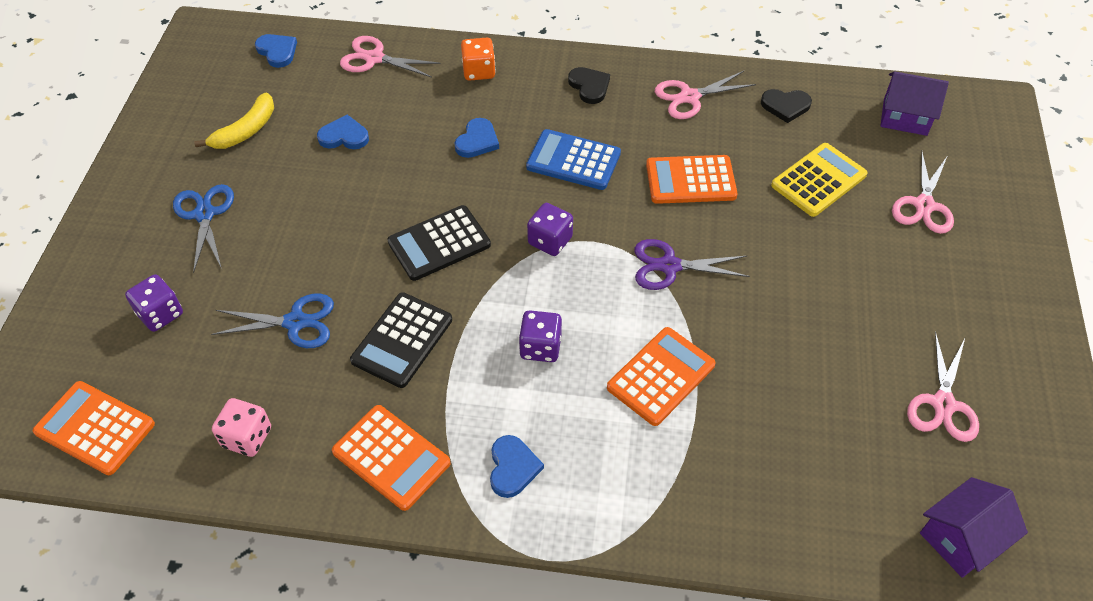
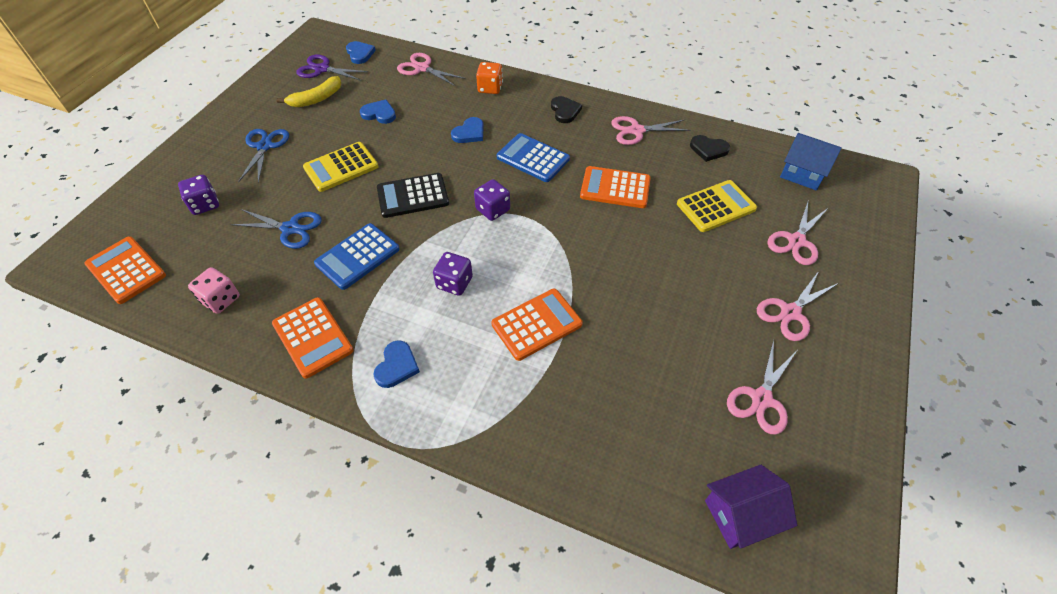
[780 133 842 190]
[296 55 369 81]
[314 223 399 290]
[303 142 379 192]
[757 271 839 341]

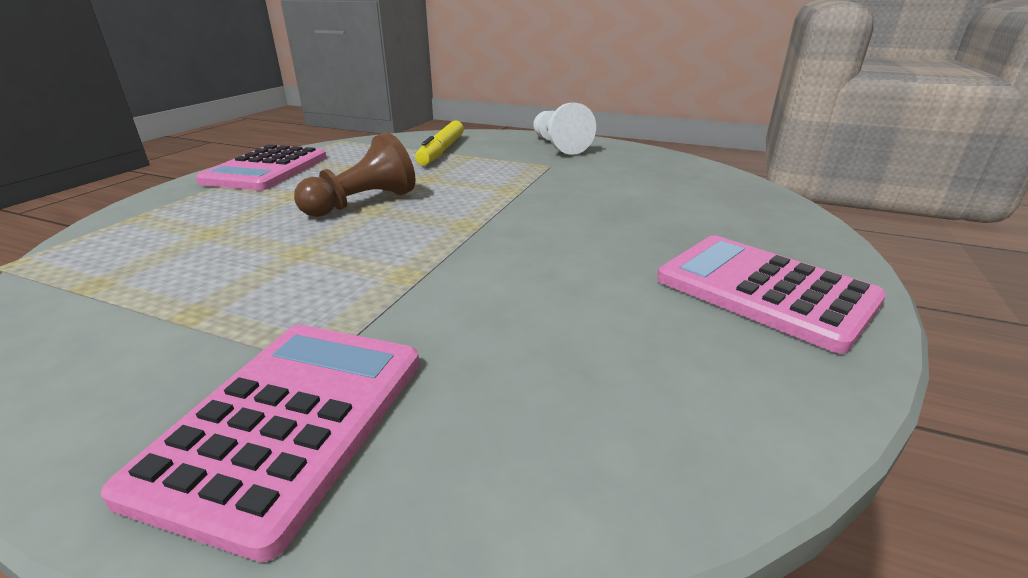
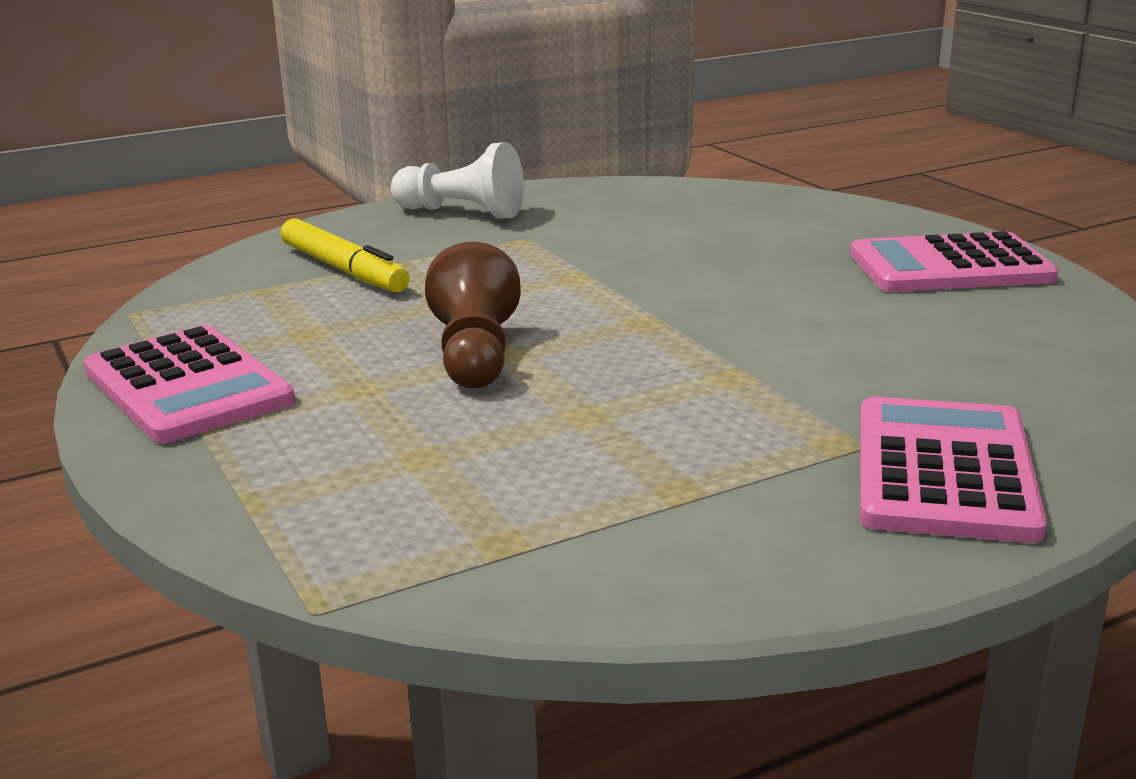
[860 397 1047 543]

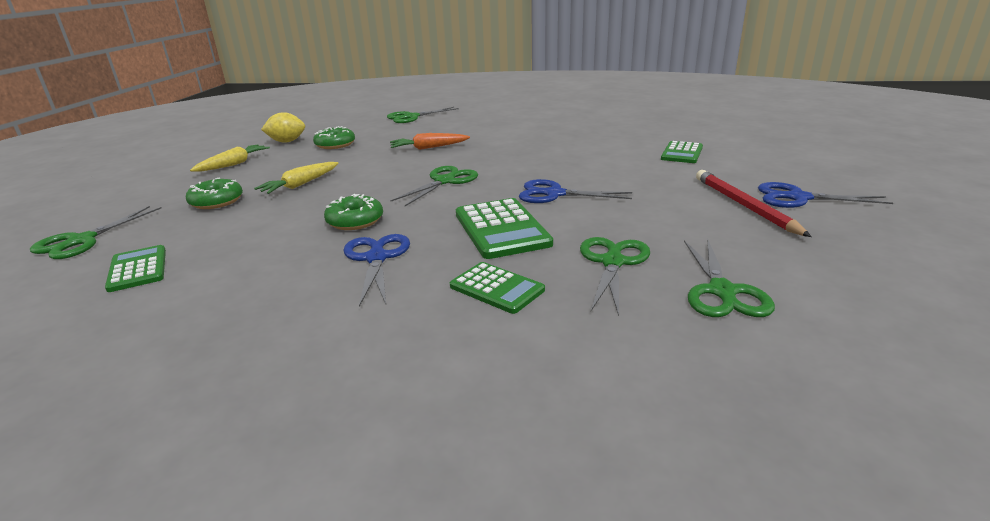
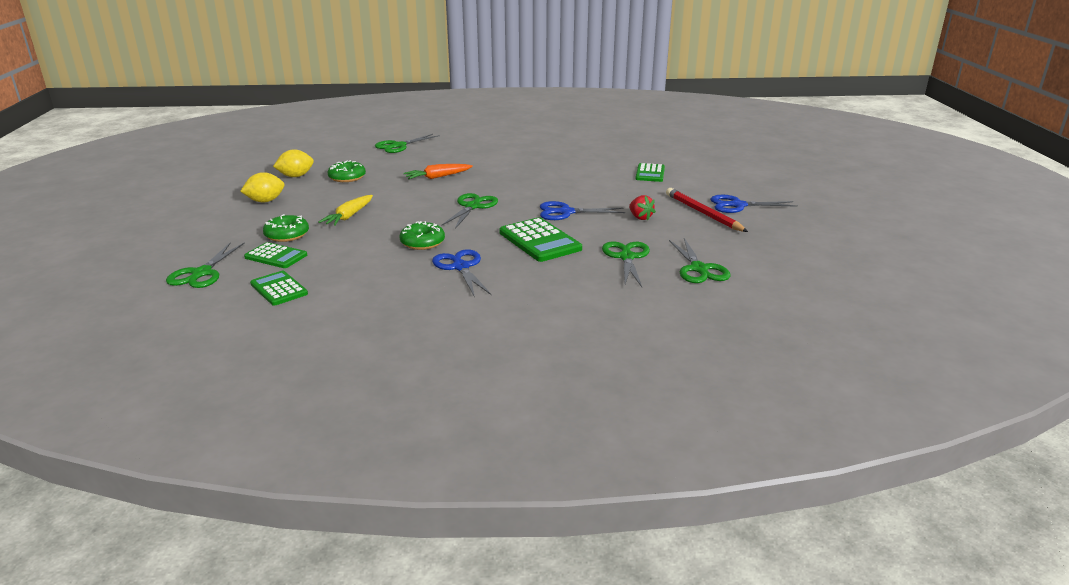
[240 172 284 202]
[244 242 307 268]
[629 195 656 220]

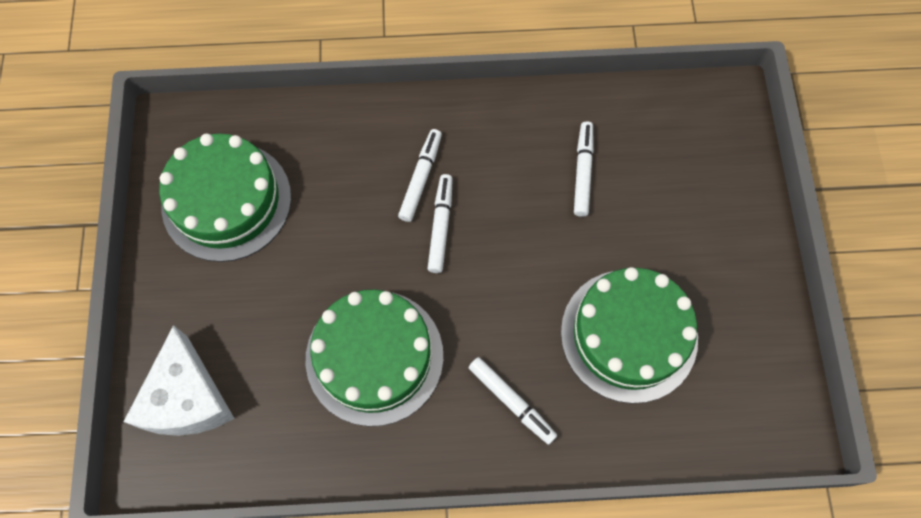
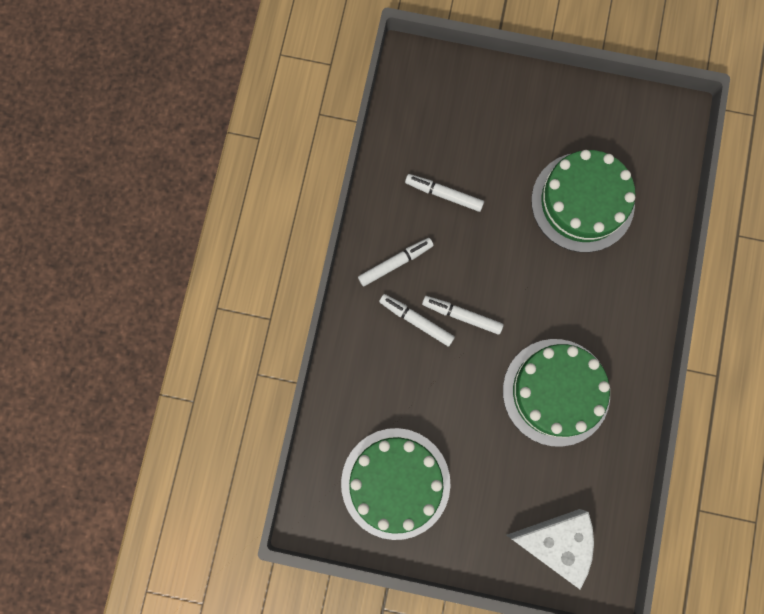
[358 238 434 286]

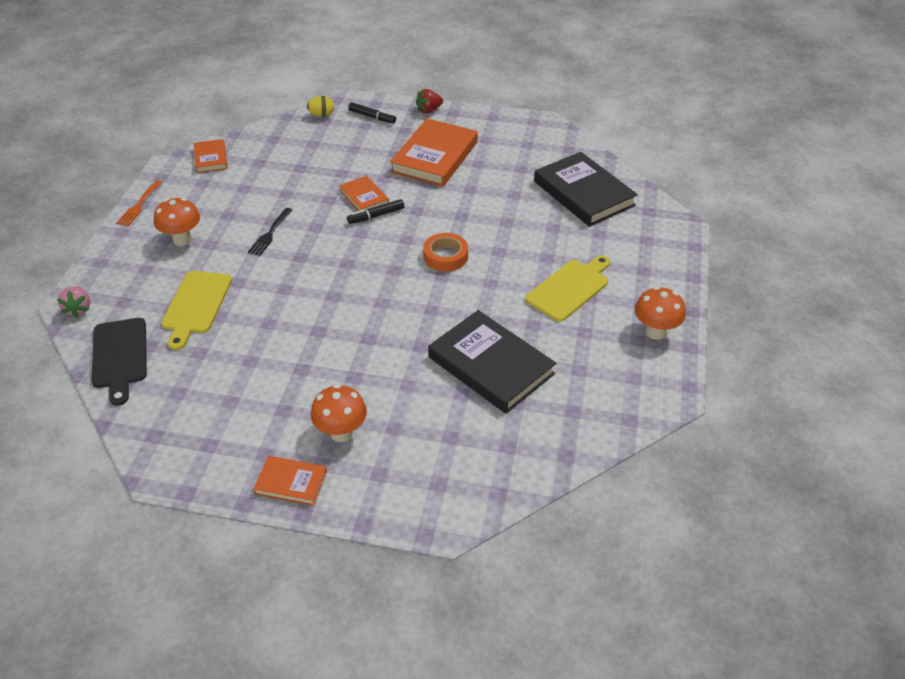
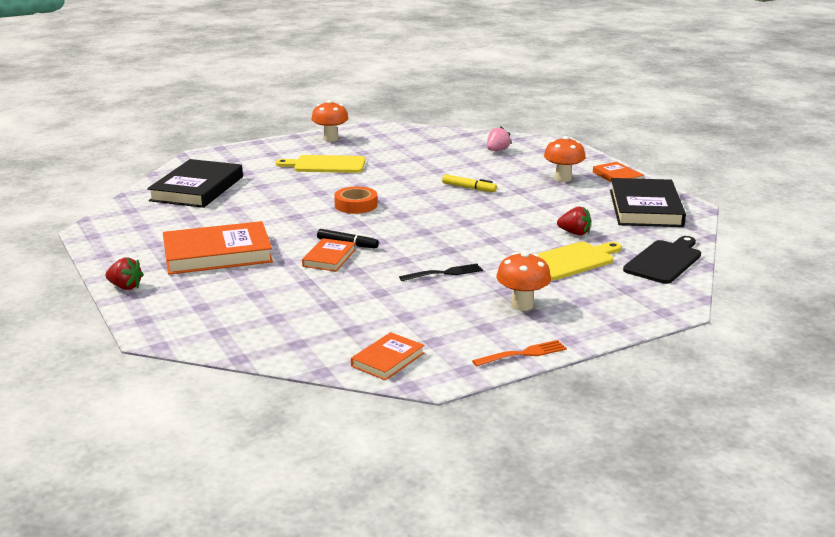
[307 96 334 117] (first image)
[348 102 396 123] (first image)
[487 126 512 151]
[610 178 686 227]
[442 174 497 192]
[557 206 591 236]

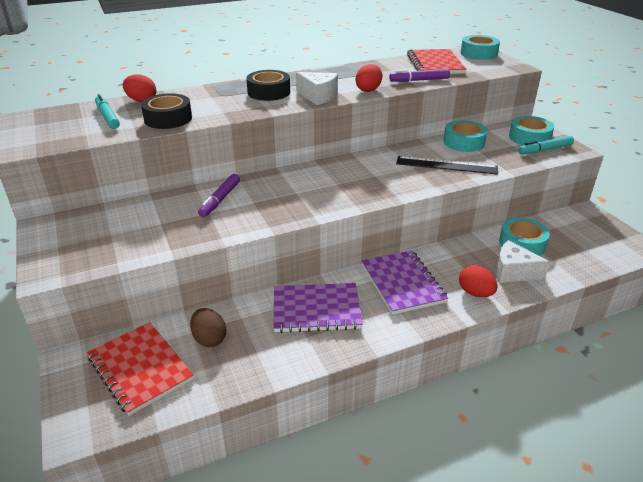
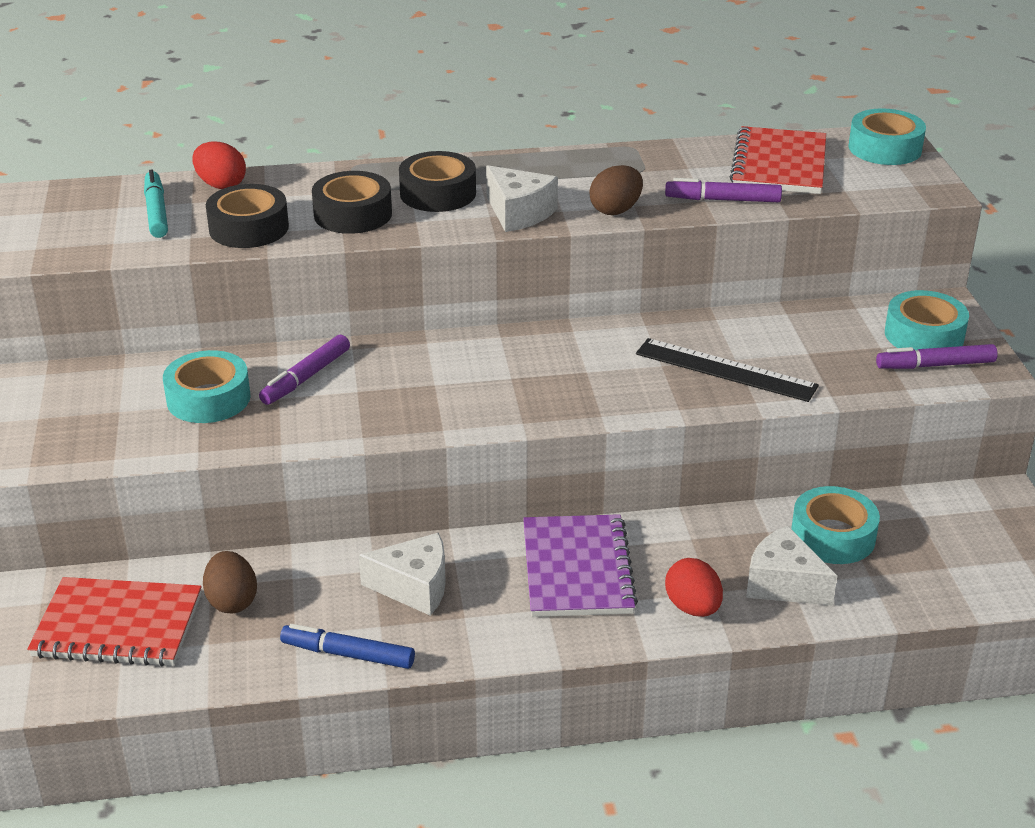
[589 165 643 215]
[163 350 251 423]
[876 344 998 369]
[359 533 446 616]
[27 577 202 667]
[312 171 392 234]
[280 624 415 669]

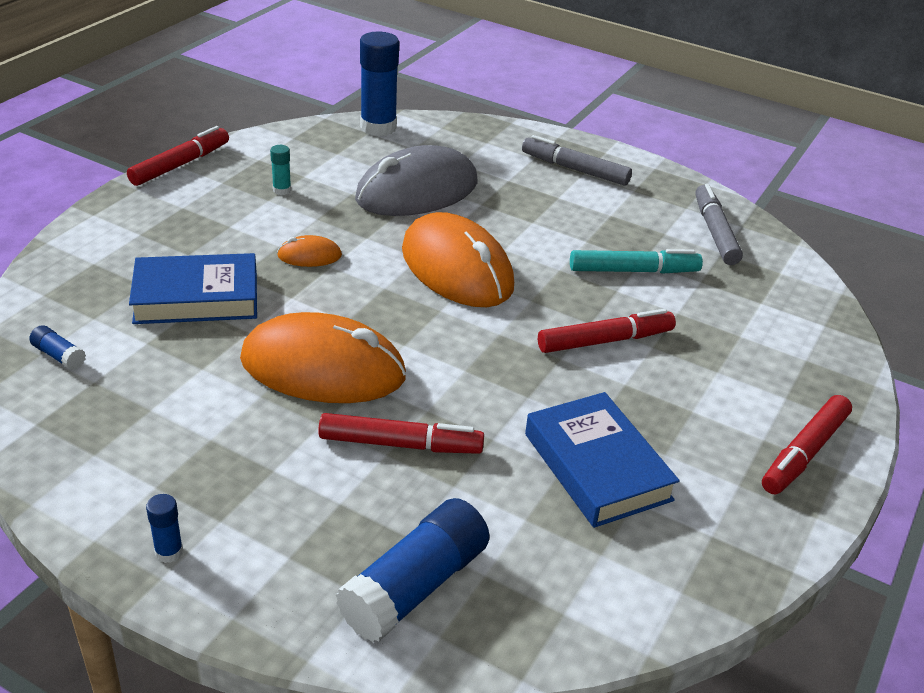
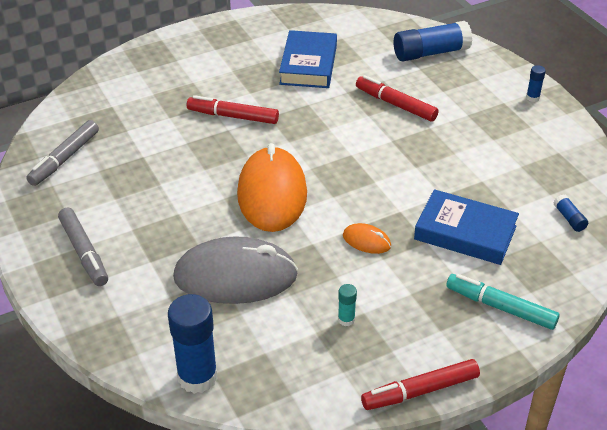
[446 274 560 330]
[240 312 406 403] (first image)
[762 395 852 494] (first image)

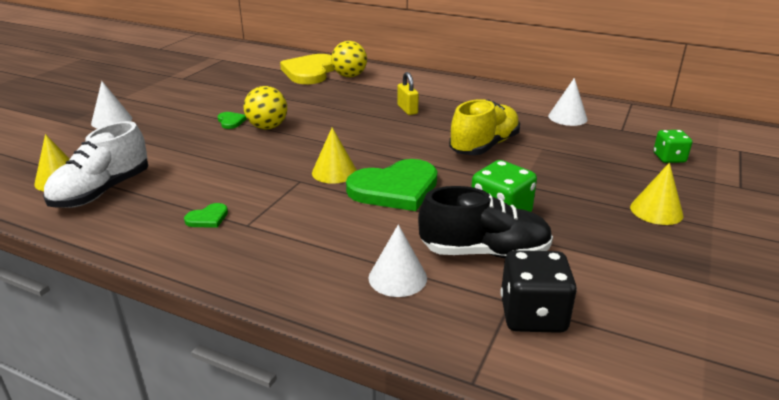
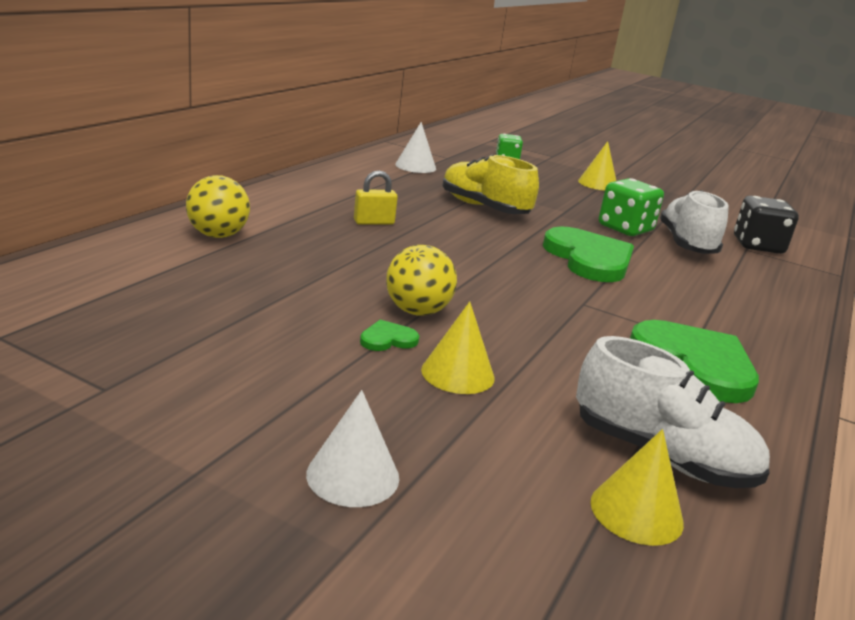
[280 54 335 84] (first image)
[421 301 495 394]
[660 190 729 254]
[630 320 759 403]
[369 224 427 297] (first image)

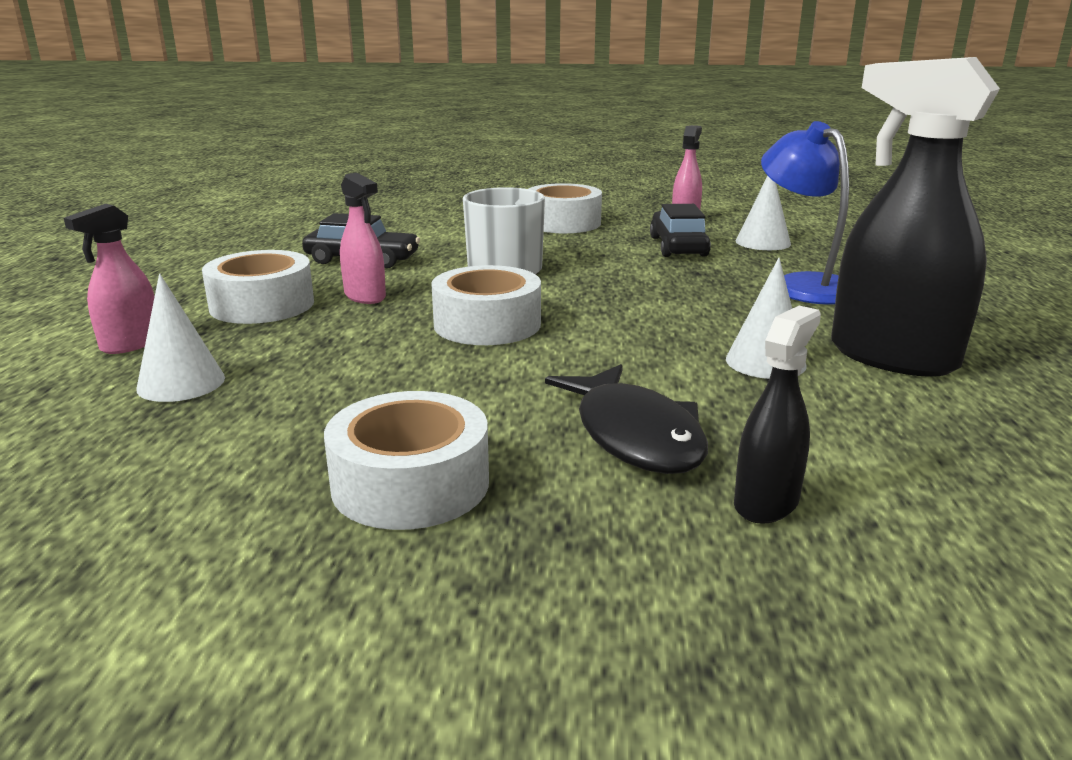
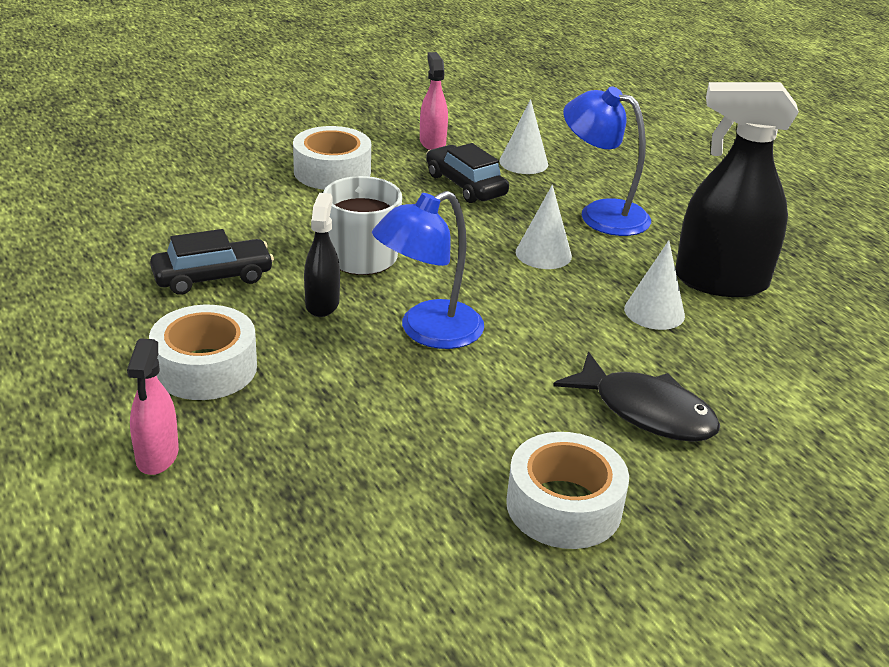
[340 173 386 304] (first image)
[372 191 484 349]
[516 185 572 269]
[304 193 340 317]

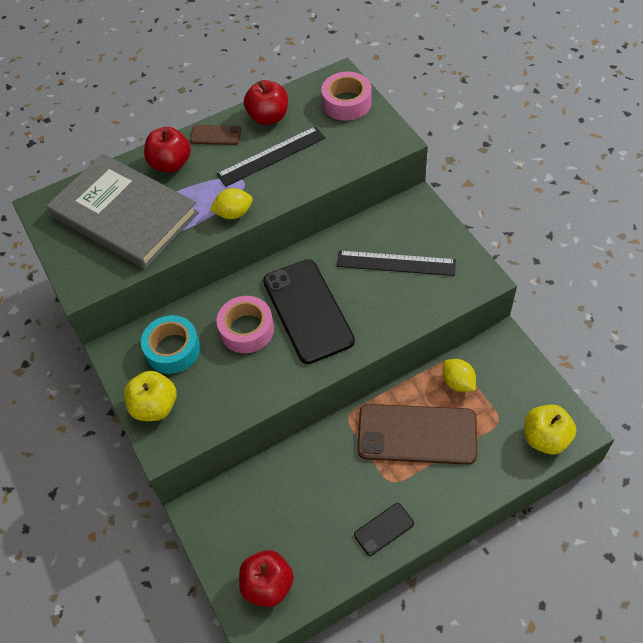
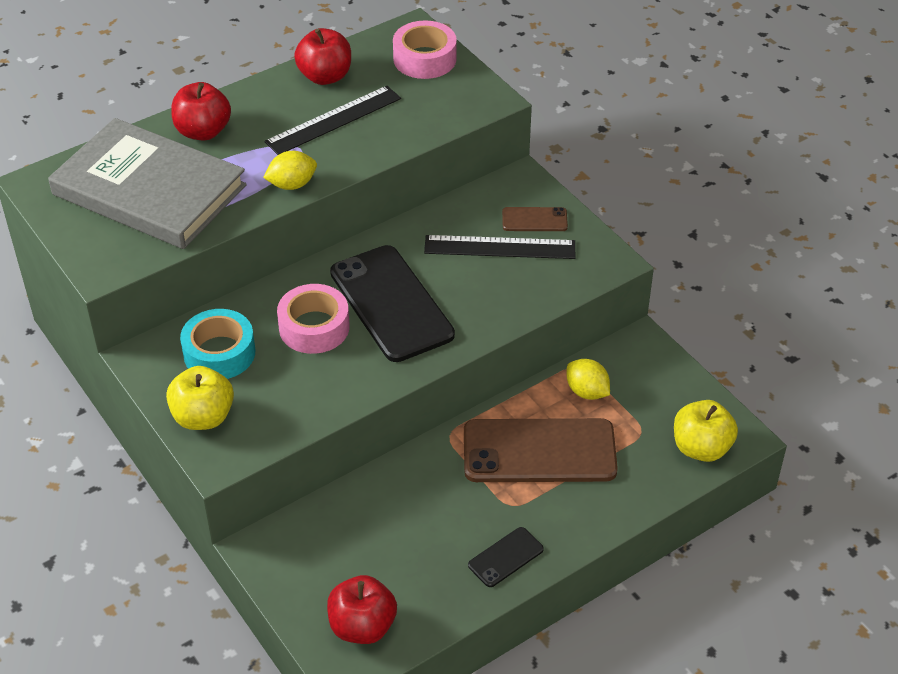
[502 207 568 231]

